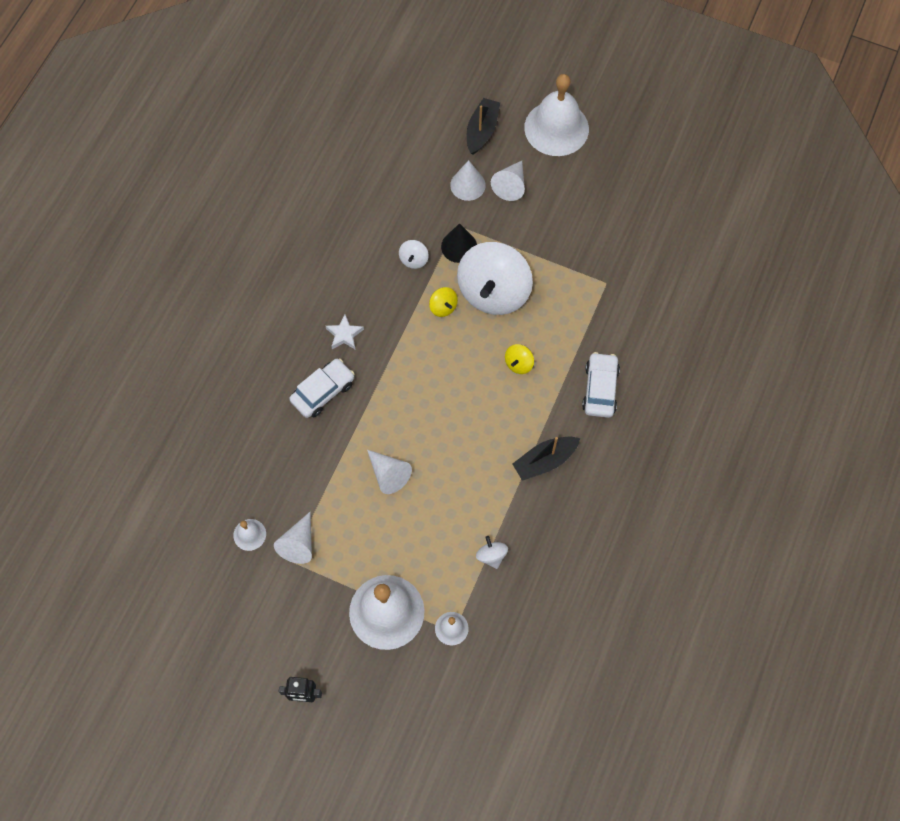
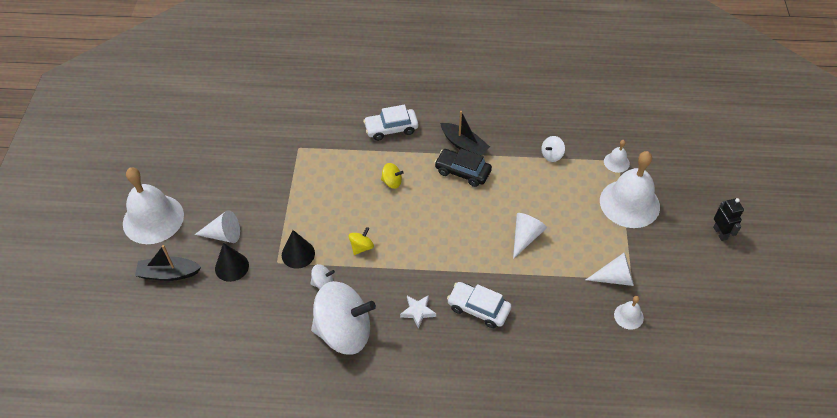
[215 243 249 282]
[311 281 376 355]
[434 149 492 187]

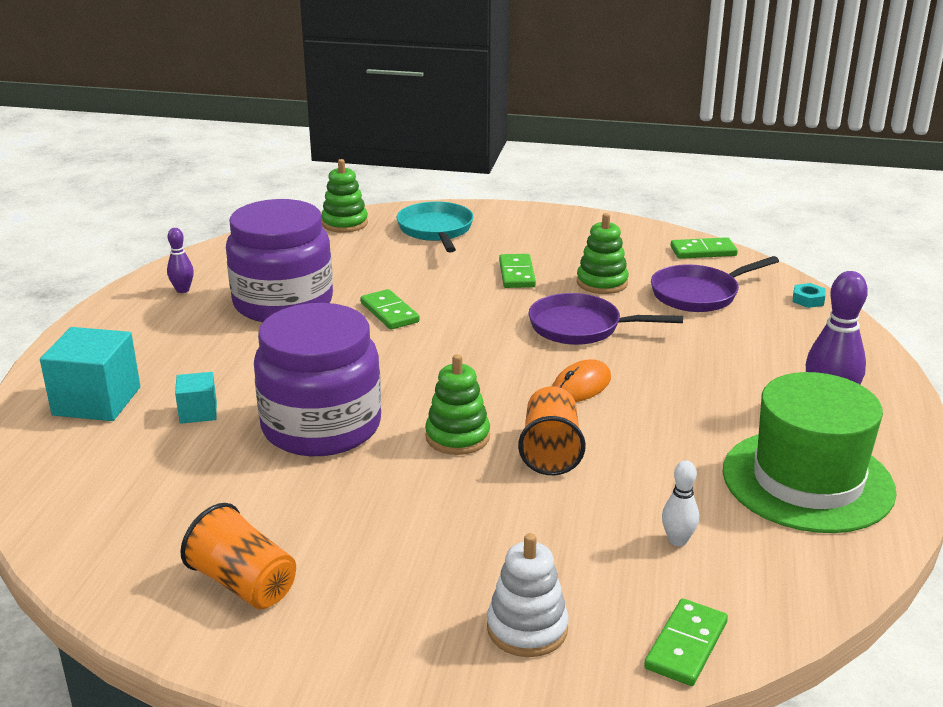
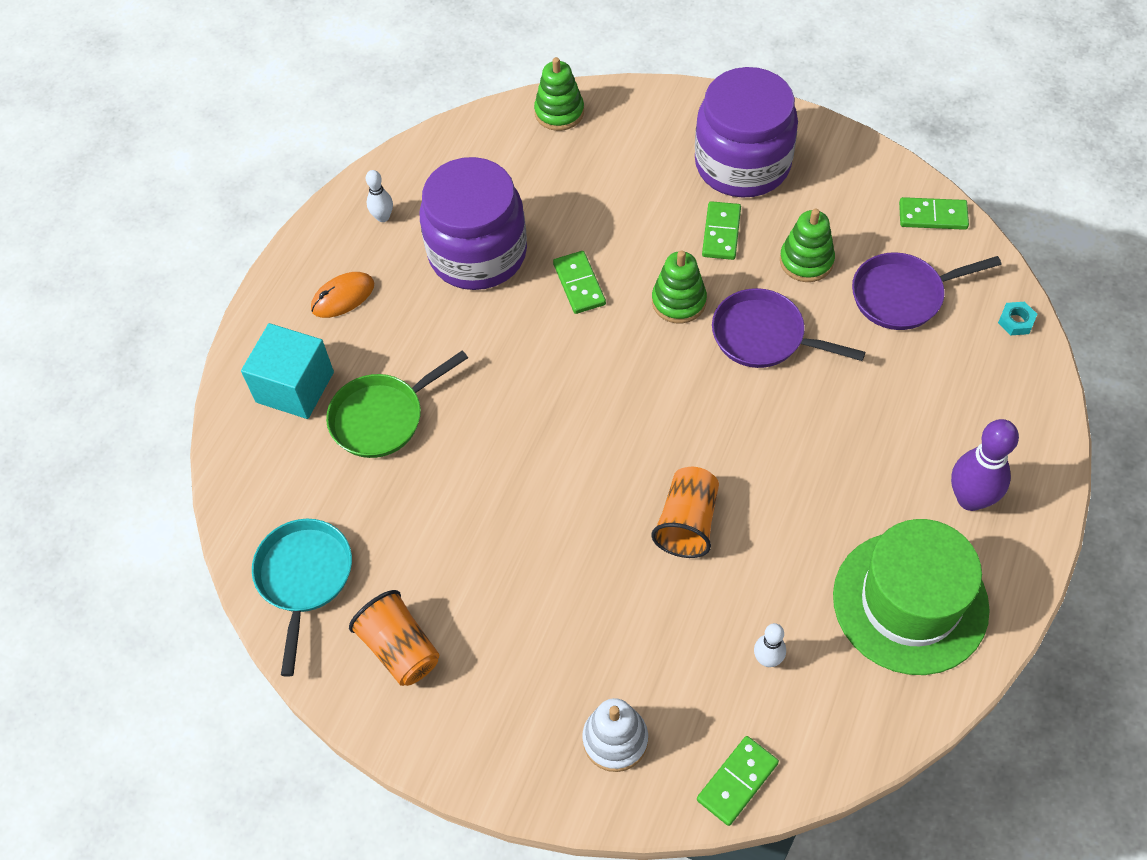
[252 519 352 677]
[366 170 393 222]
[695 67 798 197]
[652 250 707 324]
[311 272 374 318]
[326 350 468 458]

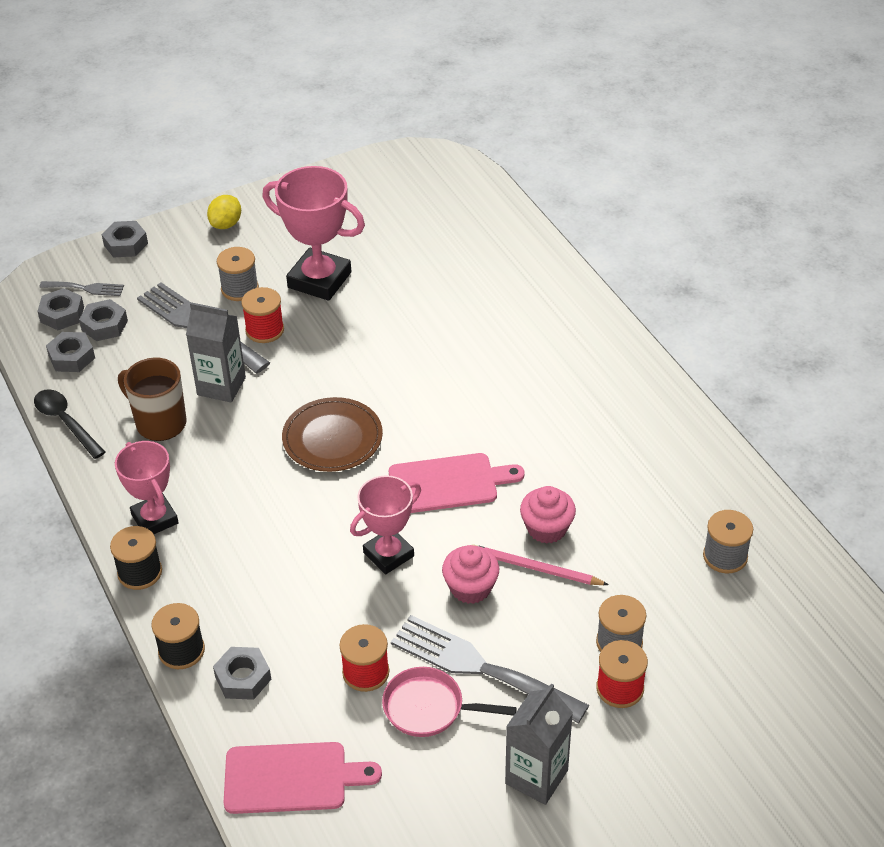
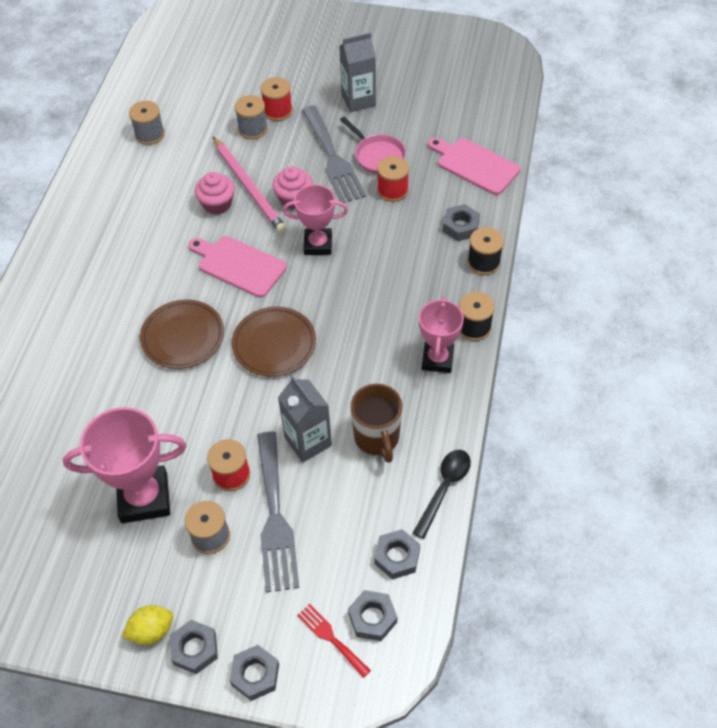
[63 407 187 523]
[297 604 371 678]
[170 620 218 674]
[413 450 471 539]
[213 137 287 234]
[140 300 224 369]

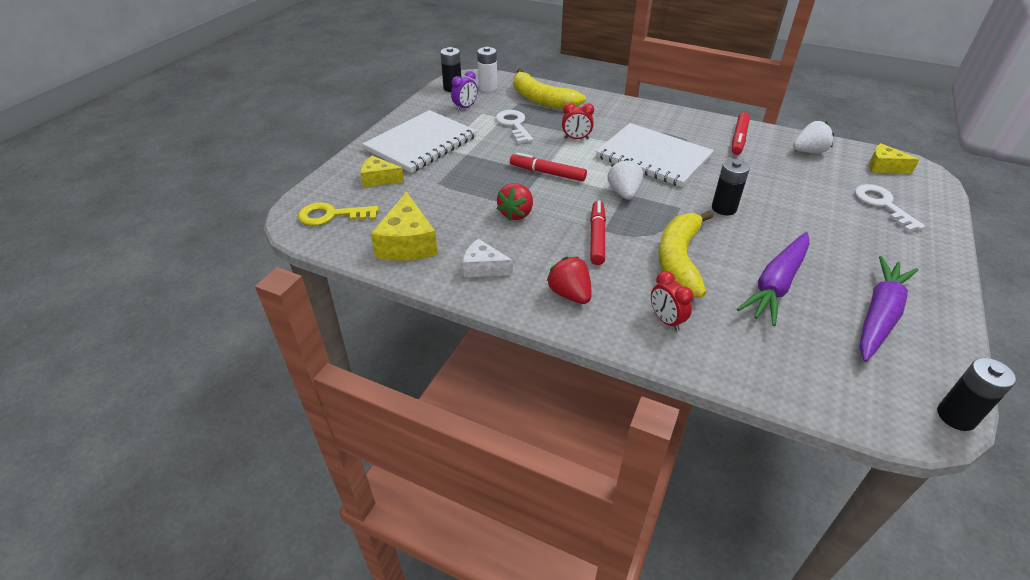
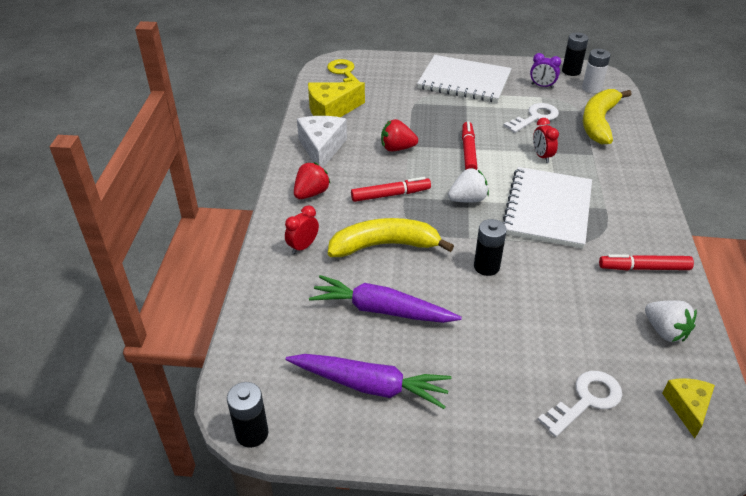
[360 156 404 187] (first image)
[297 116 347 168]

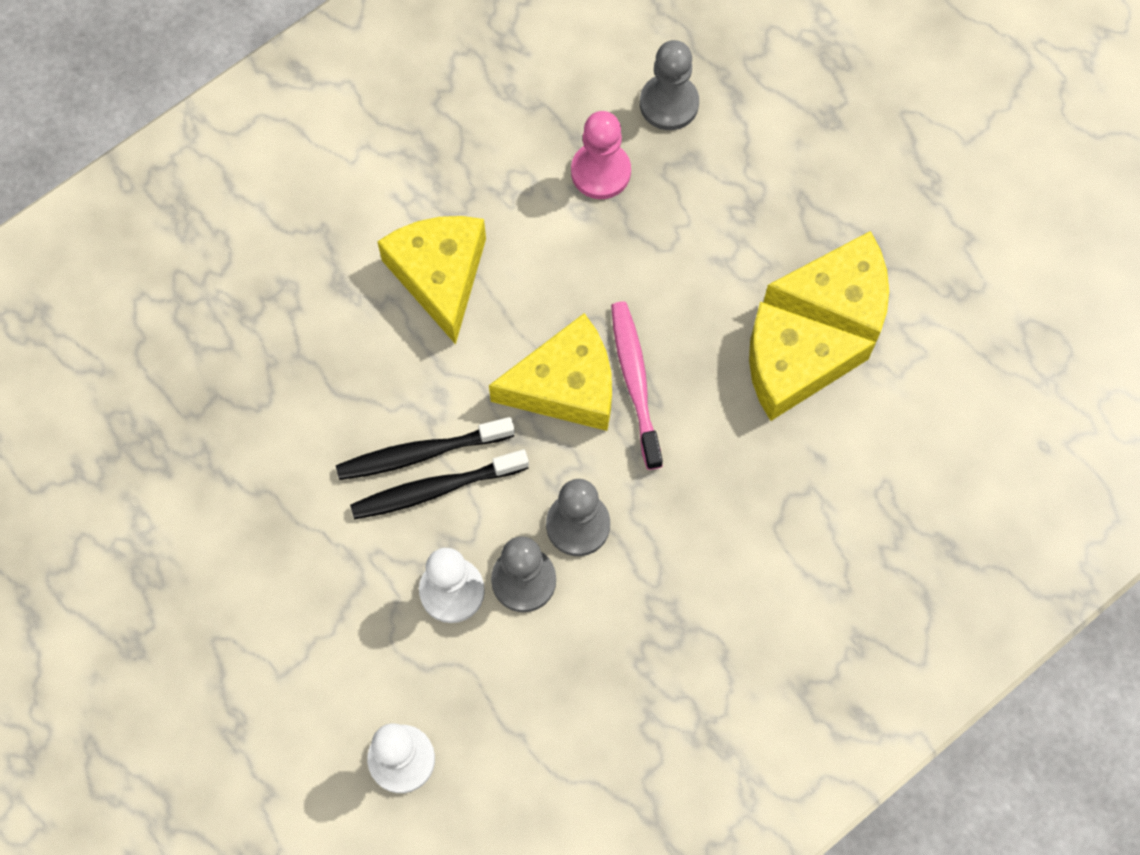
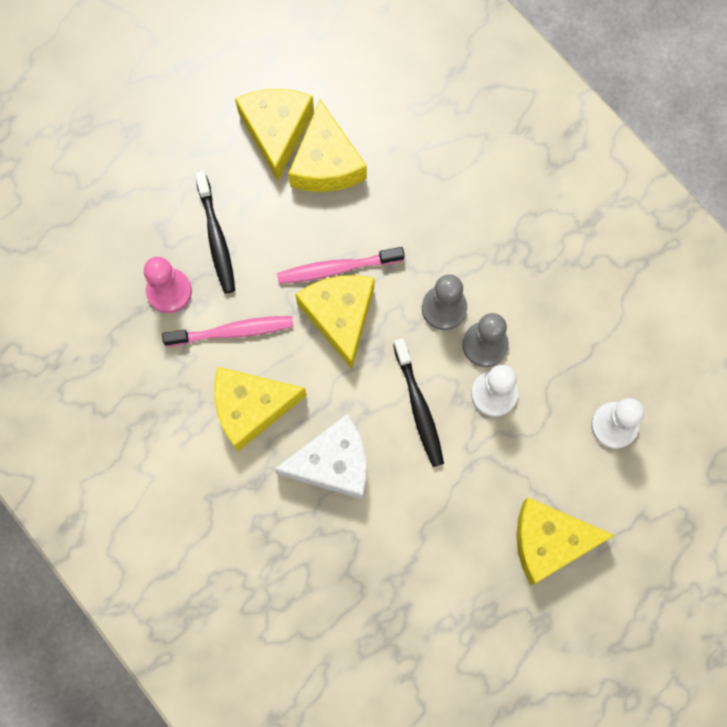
[640 40 699 130] (first image)
[195 171 235 294]
[162 316 294 347]
[274 414 366 500]
[516 498 615 585]

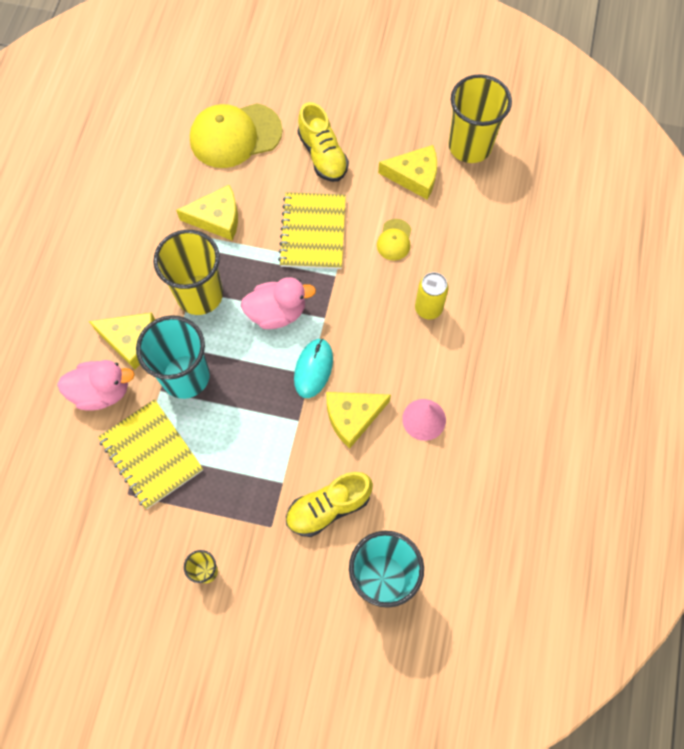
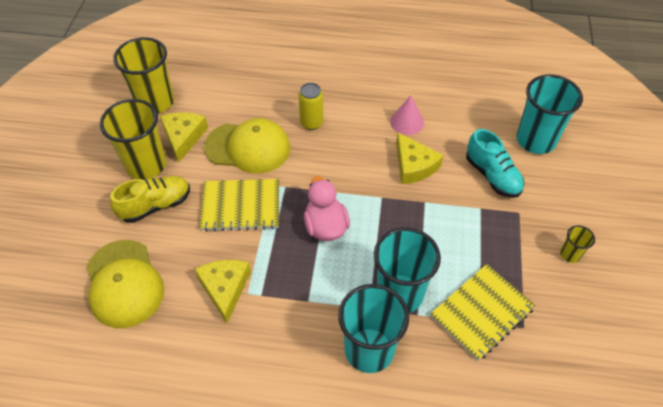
[204 118 290 173]
[100 99 166 180]
[338 284 409 373]
[294 339 333 398] (first image)
[57 360 135 411] (first image)
[466 129 524 198]

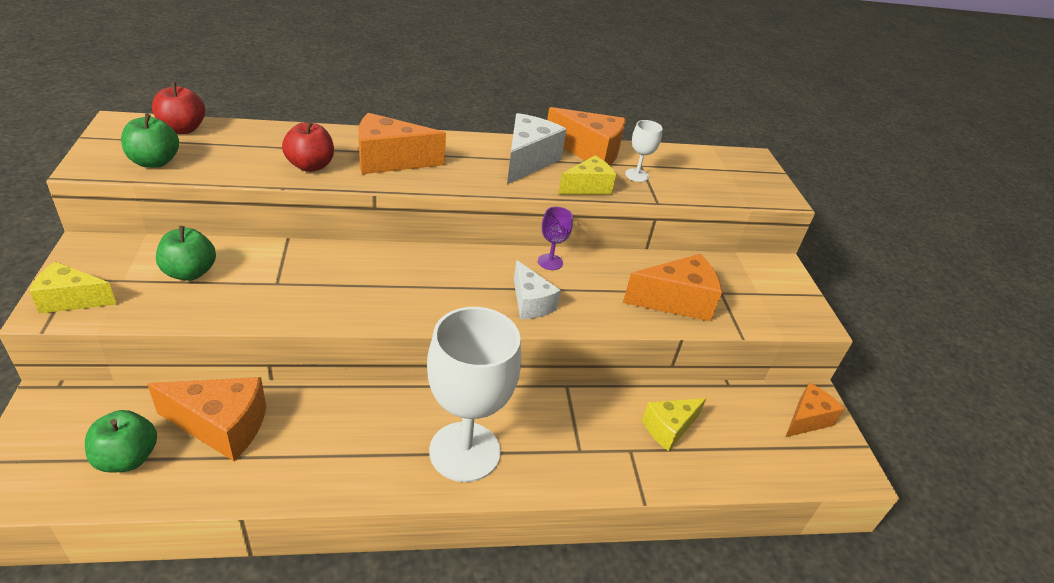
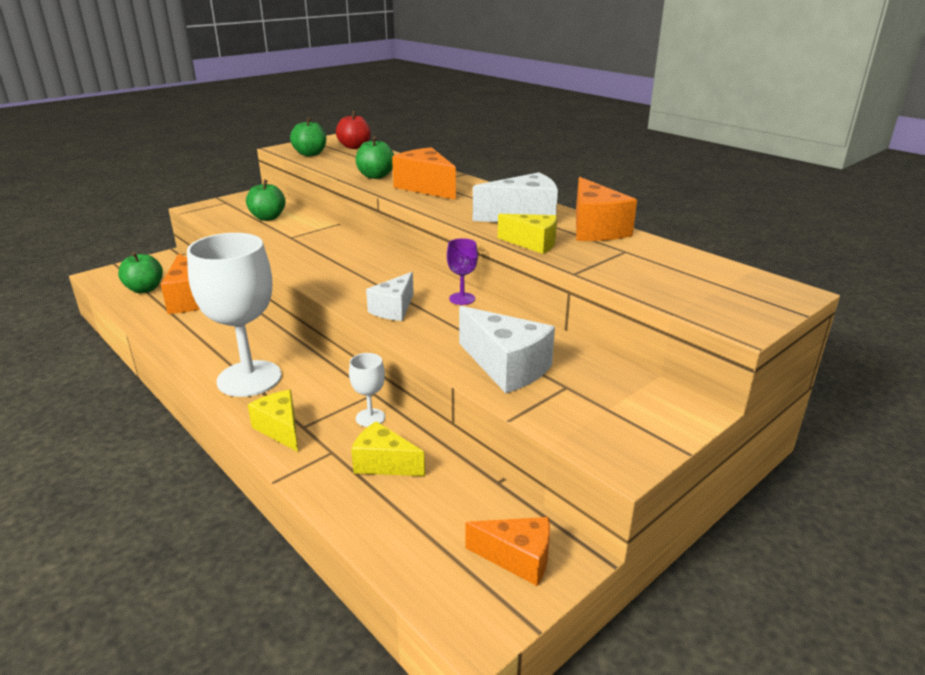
[349 353 385 427]
[356 136 394 179]
[459 306 555 393]
[248 390 298 452]

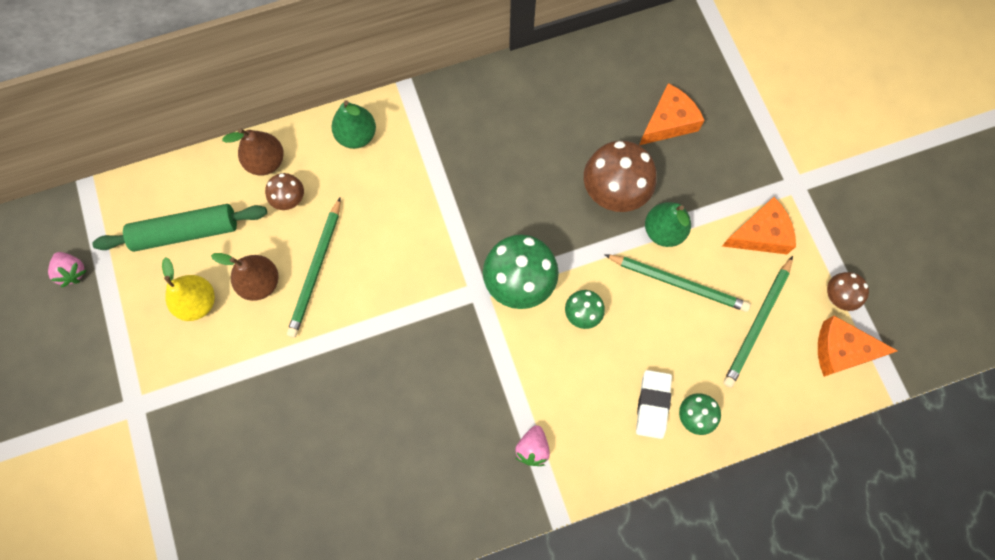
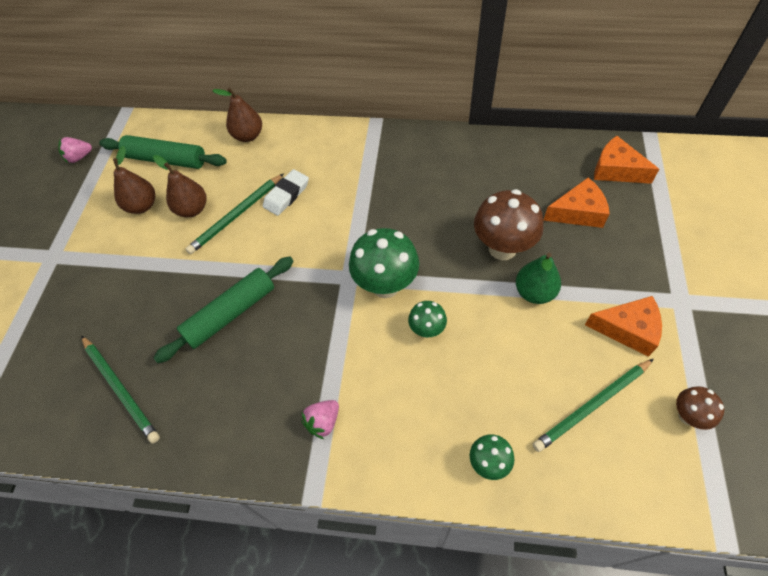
[331 100 376 149] (first image)
[265 173 304 210] (first image)
[59 137 92 163]
[81 336 160 443]
[113 146 155 214]
[594 136 659 184]
[263 169 309 216]
[154 256 294 363]

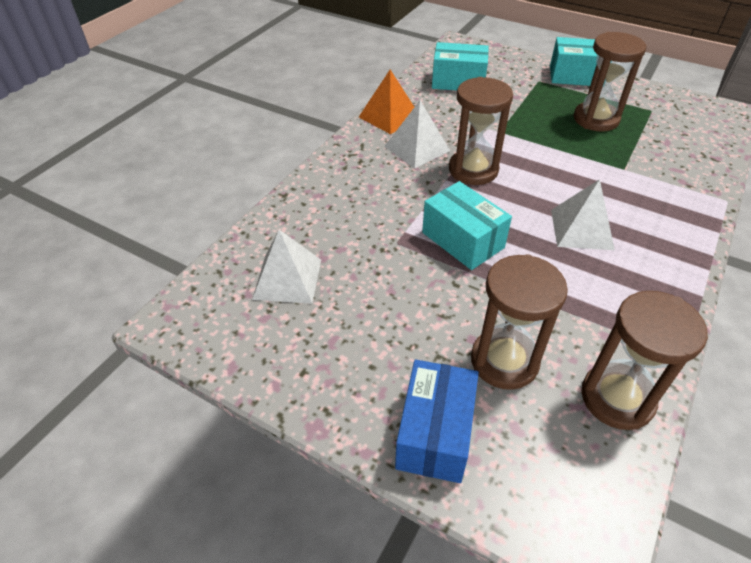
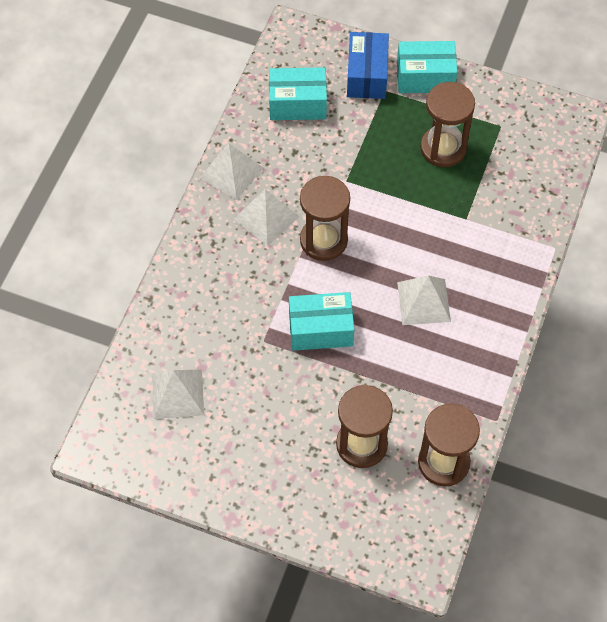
[200 143 263 200]
[289 292 354 351]
[347 32 389 99]

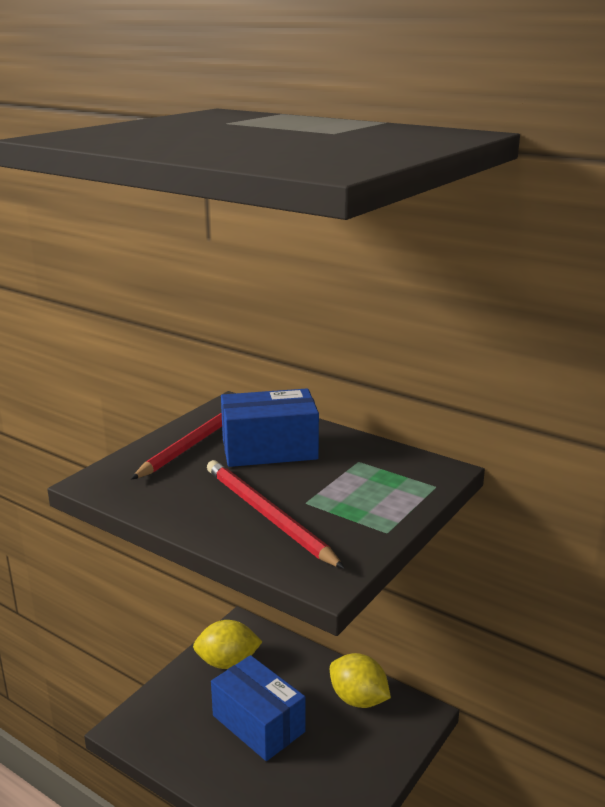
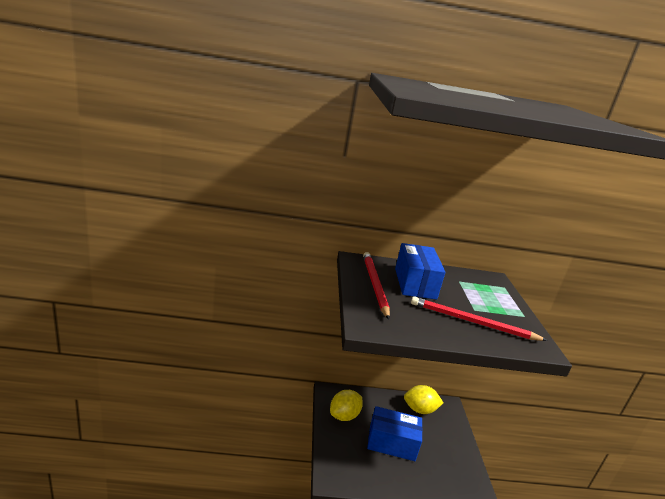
[395 243 446 300]

